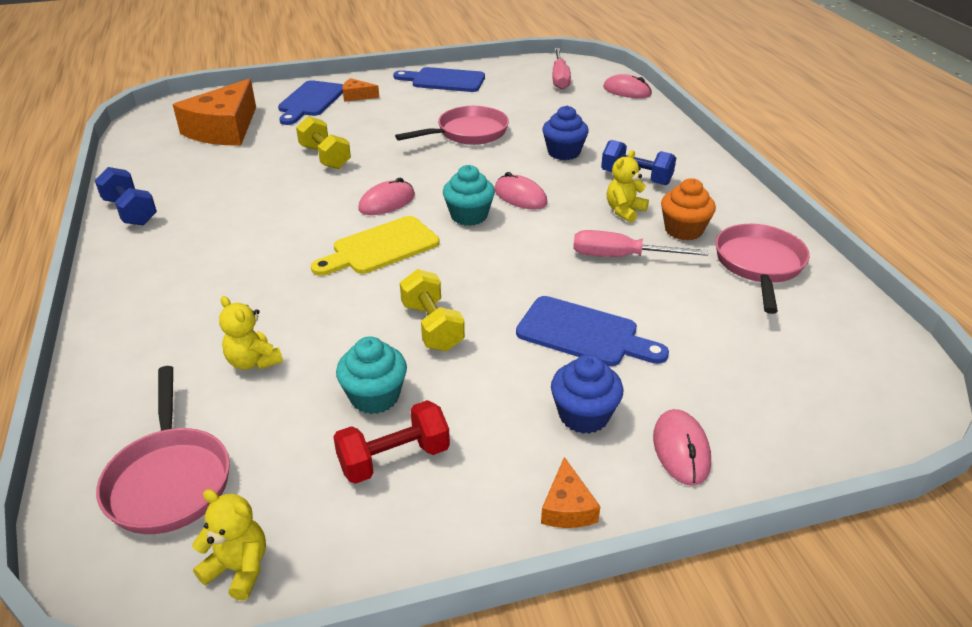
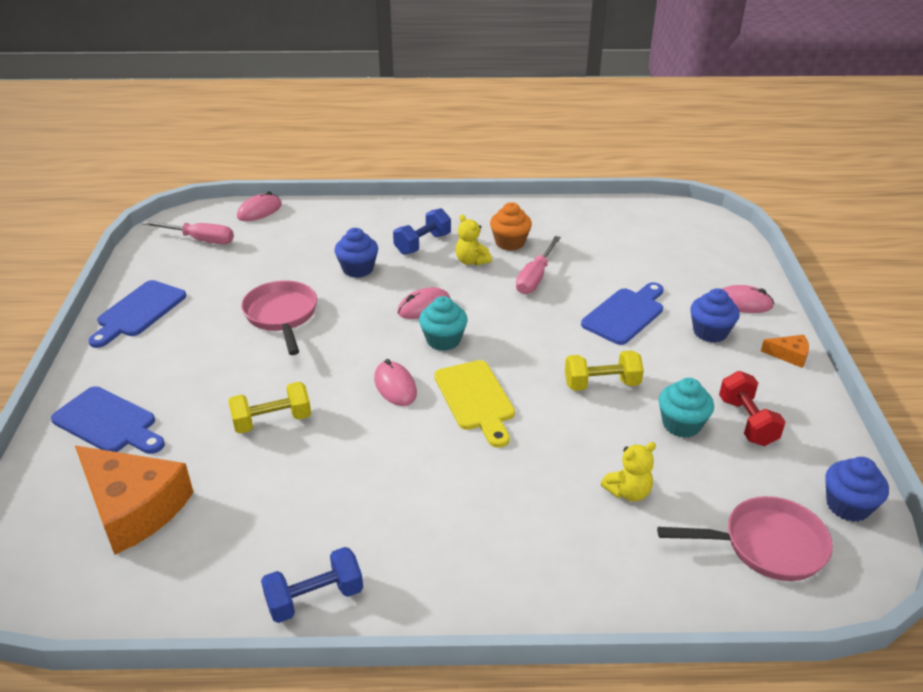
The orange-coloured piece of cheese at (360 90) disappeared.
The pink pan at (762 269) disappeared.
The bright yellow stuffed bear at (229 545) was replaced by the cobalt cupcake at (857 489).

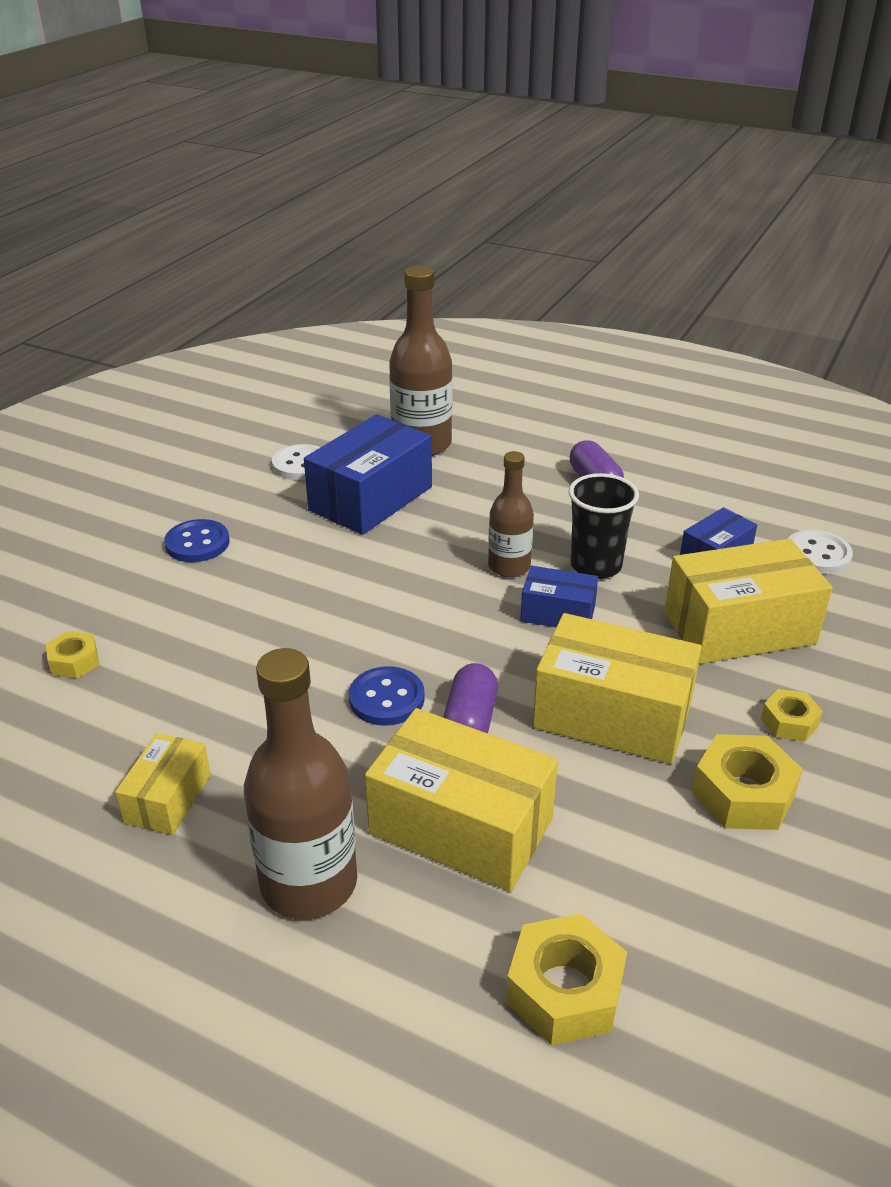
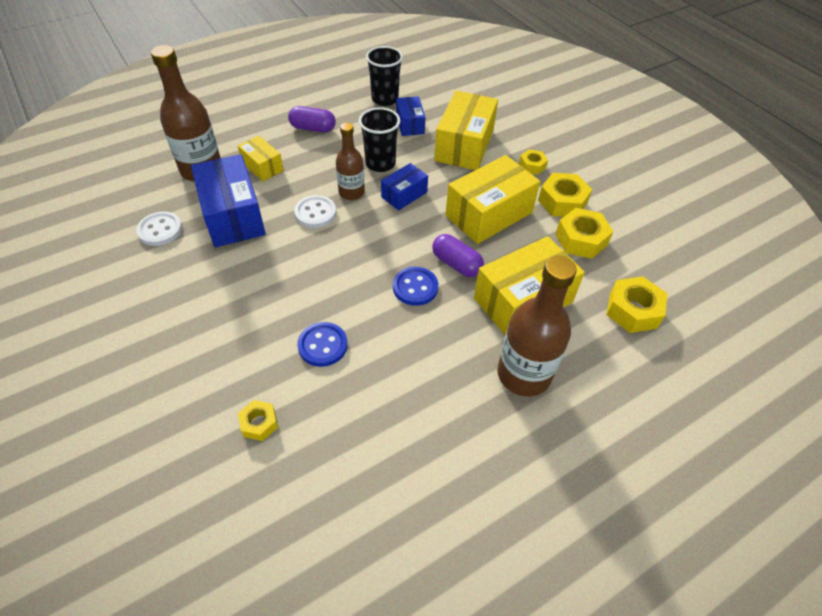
The cobalt button moved from (196 540) to (322 344).
The pure white button moved from (820 552) to (315 211).
The bright yellow package moved from (163 784) to (261 158).
The ebony cup at (384 76) appeared.
The bright yellow nut at (584 233) appeared.

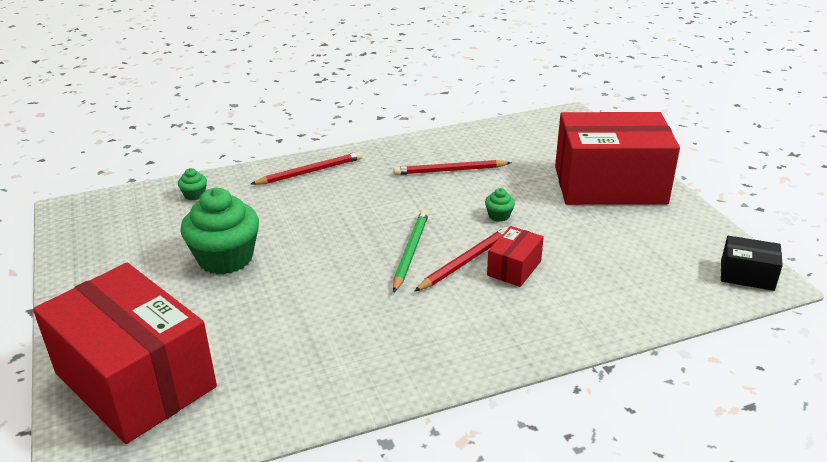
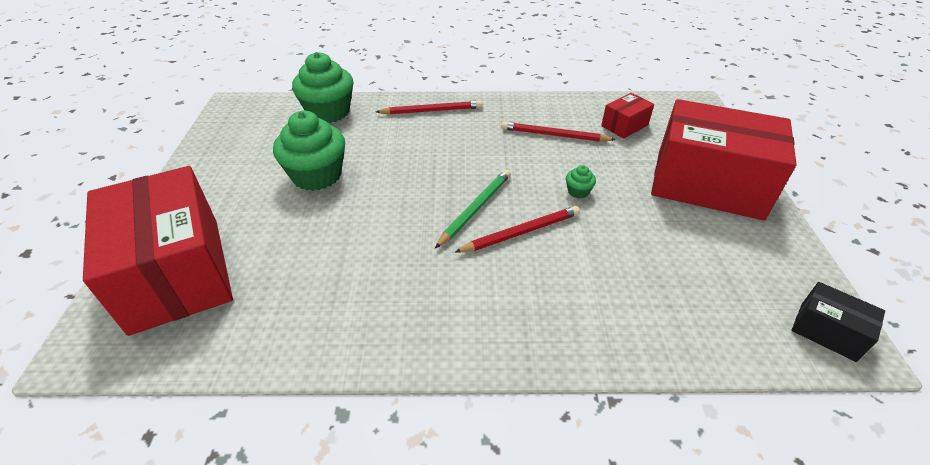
The green cupcake at (192 184) changed to 2.37 times the size.
The scarlet package moved from (515 256) to (627 116).

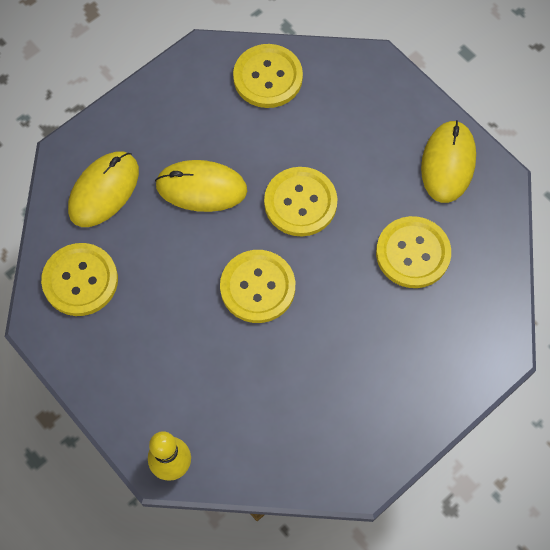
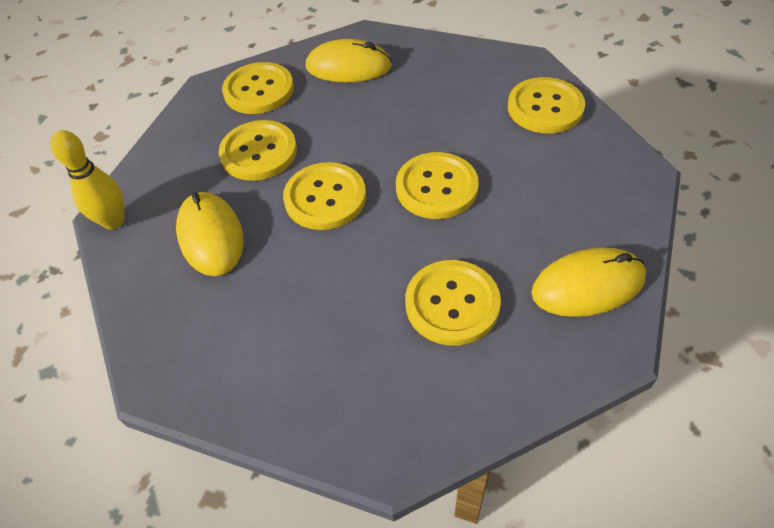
The bright yellow computer mouse moved from (201 186) to (210 234).
The bright yellow button at (258 150) appeared.

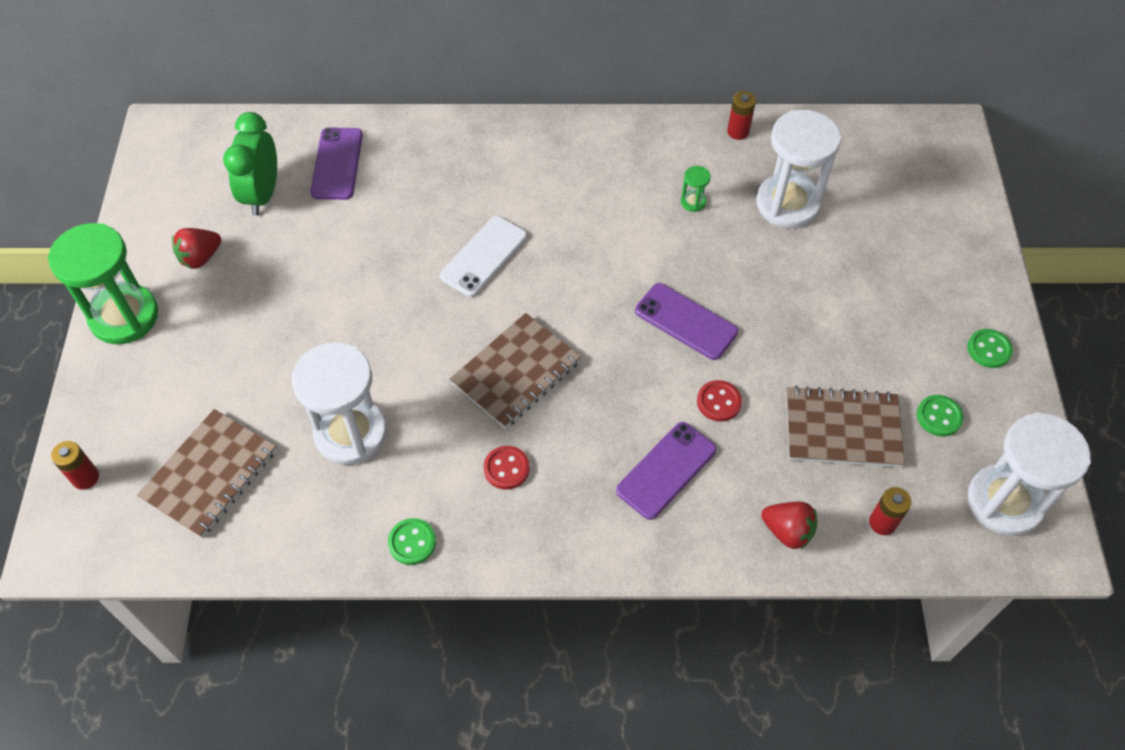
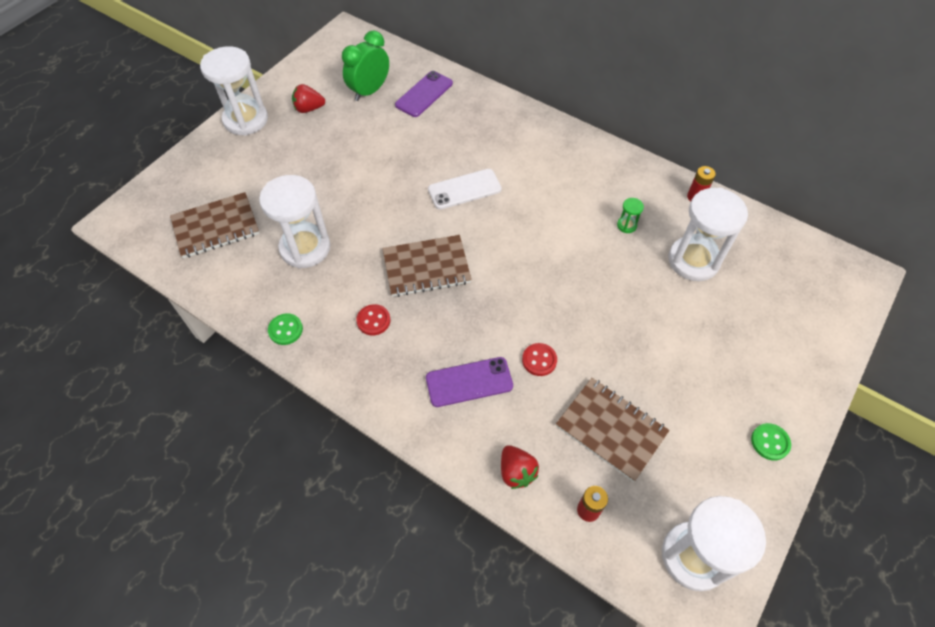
The green sand timer at (103 283) became the pure white sand timer at (234 91).
The royal purple smartphone at (686 321) disappeared.
The green button at (940 416) disappeared.
The scarlet AA battery at (75 465) disappeared.

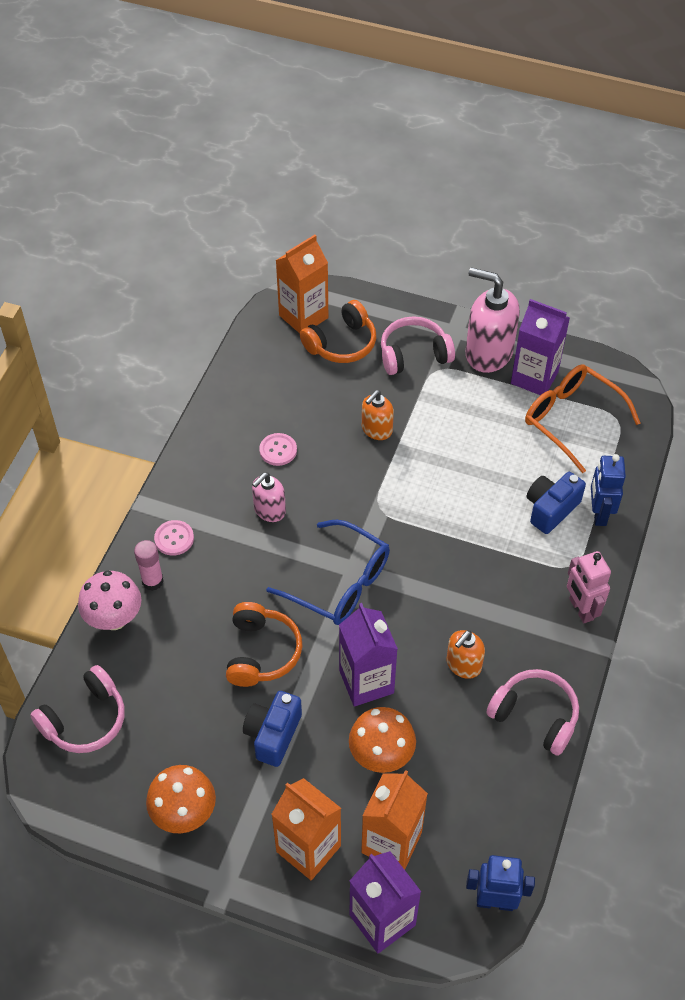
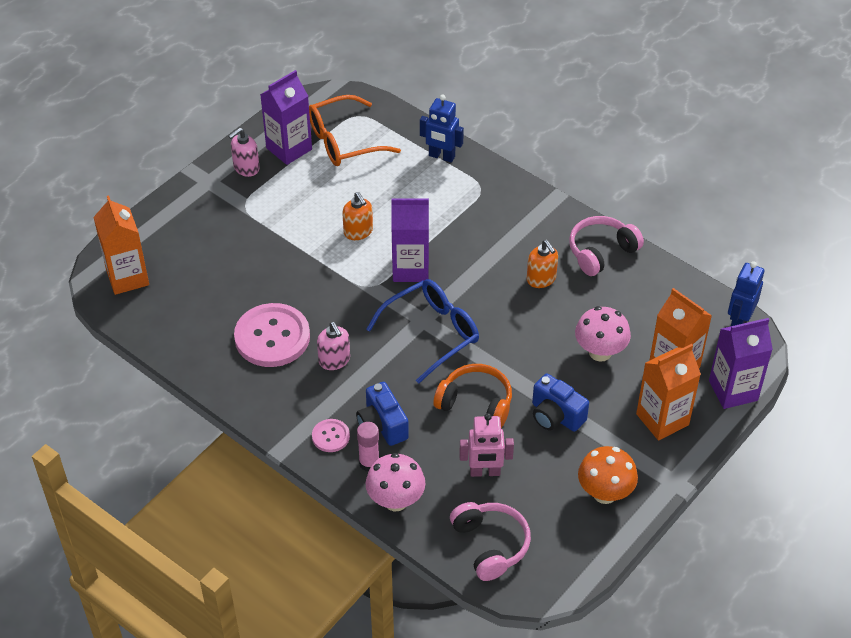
The pink pump bottle at (493 320) changed to 0.56 times the size.
The orange-coloured over-ear headphones at (338 331) disappeared.
The pink over-ear headphones at (418 345) disappeared.
The orange-coloured pump bottle moved from (378 415) to (357 216).
The pink button at (278 449) changed to 2.09 times the size.
The cobalt photo camera moved from (556 503) to (382 414).
The pink toy robot moved from (589 587) to (486 445).
The royal purple carton moved from (368 654) to (410 240).
The orange-coloured toadstool at (382 740) became the pink toadstool at (603 334).

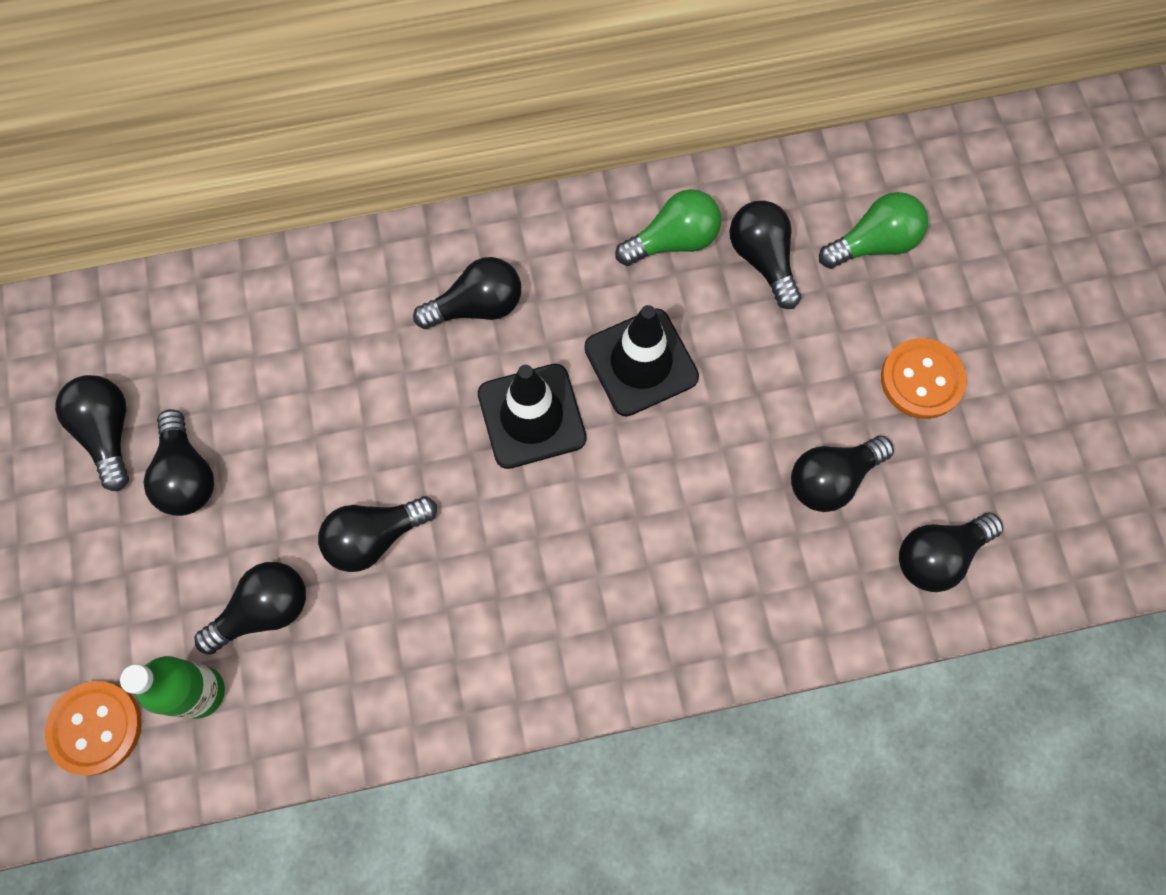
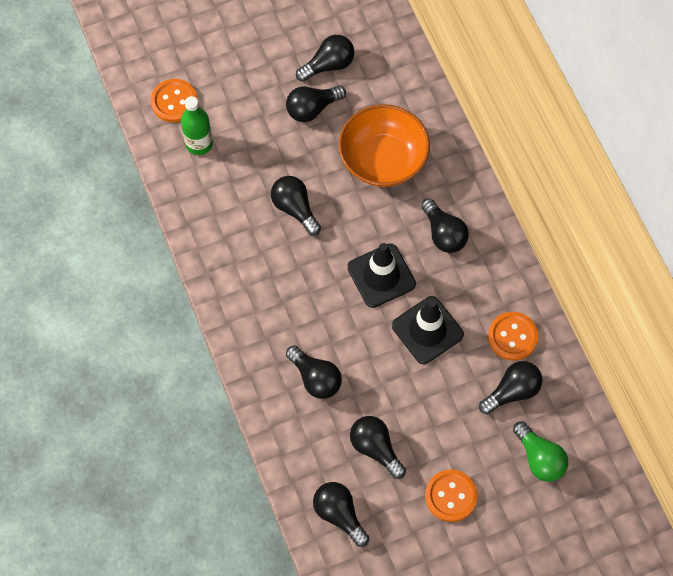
The green lightbulb at (668 227) was replaced by the orange-coloured button at (513 336).
The ebony lightbulb moved from (250 608) to (314 372).
The orange-coloured bowl at (384 145) appeared.

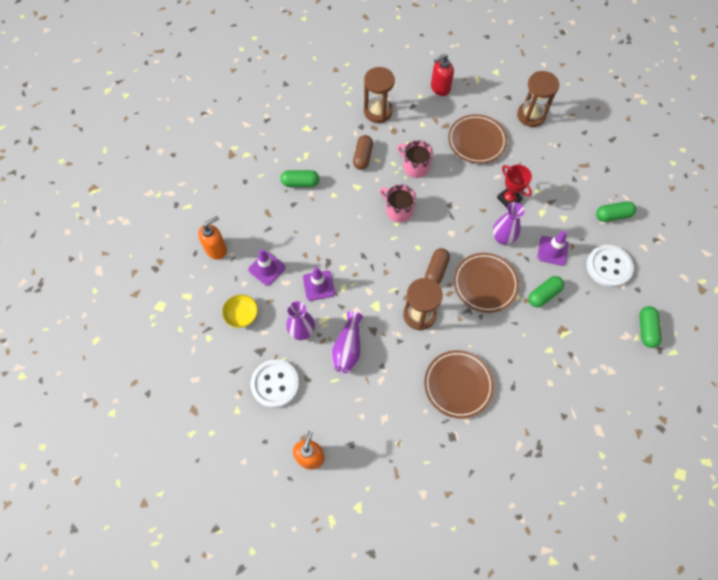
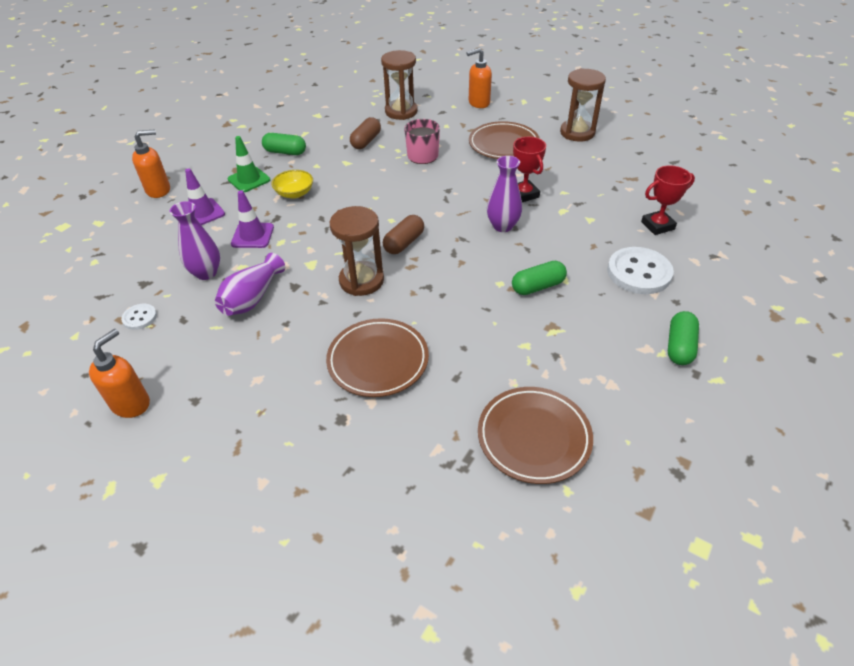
The scarlet pump bottle at (442 75) became the orange-coloured pump bottle at (479 78).
The pink tea mug at (398 203) disappeared.
The green pill shape at (616 211) was replaced by the scarlet trophy at (668 200).
The royal purple safety cone at (553 248) disappeared.
The dark brown plate moved from (486 283) to (535 435).
The bright yellow bowl moved from (240 311) to (292 184).
The pure white button at (275 383) changed to 0.50 times the size.
The green safety cone at (249 164) appeared.

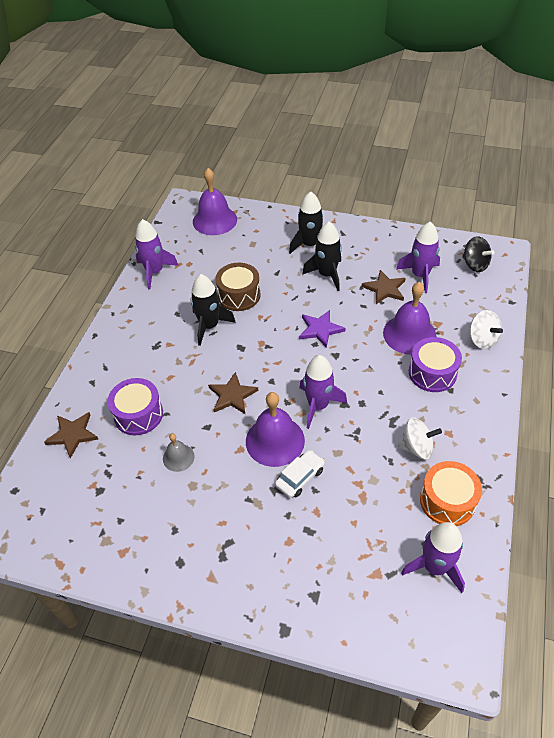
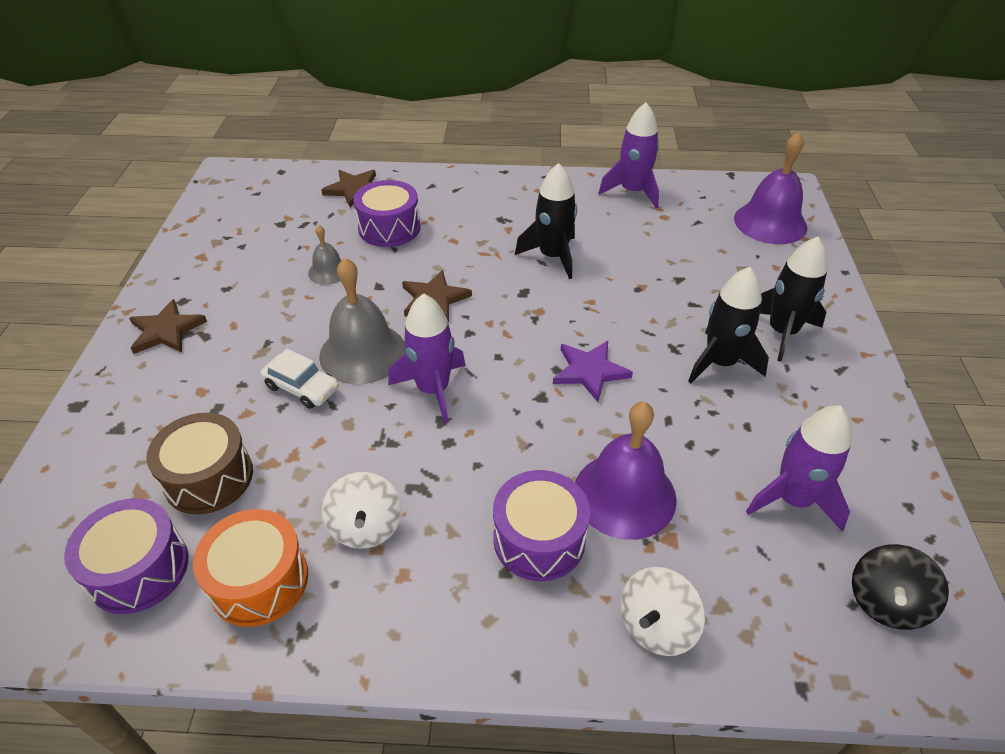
The dark brown drum moved from (238 287) to (199 464).
The dark brown star shape moved from (384 287) to (168 326).
The royal purple bell at (275 429) became the ash-grey bell at (362 321).
The royal purple spaceship at (433 557) was replaced by the royal purple drum at (126 556).

